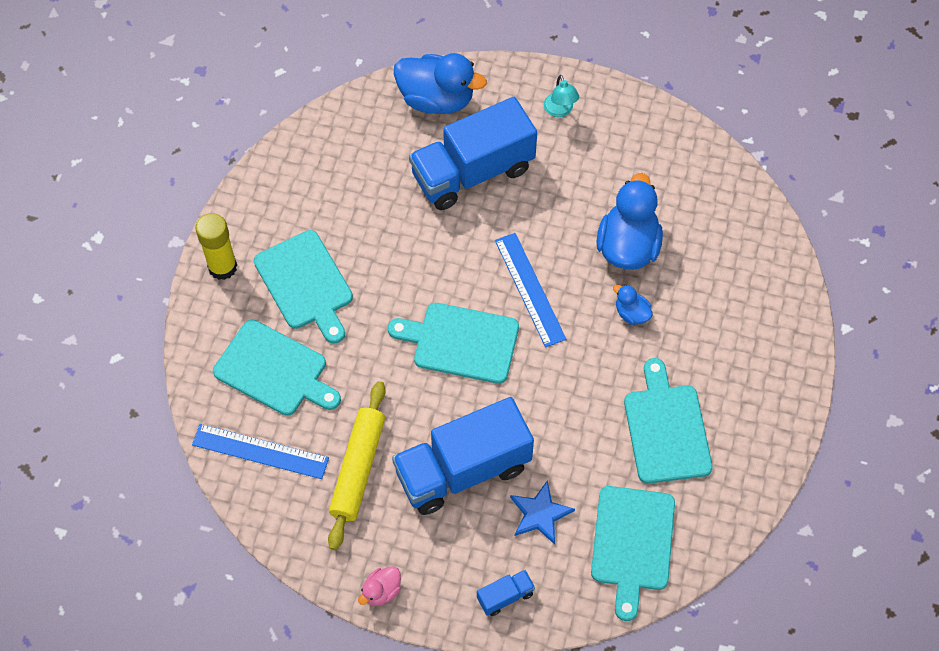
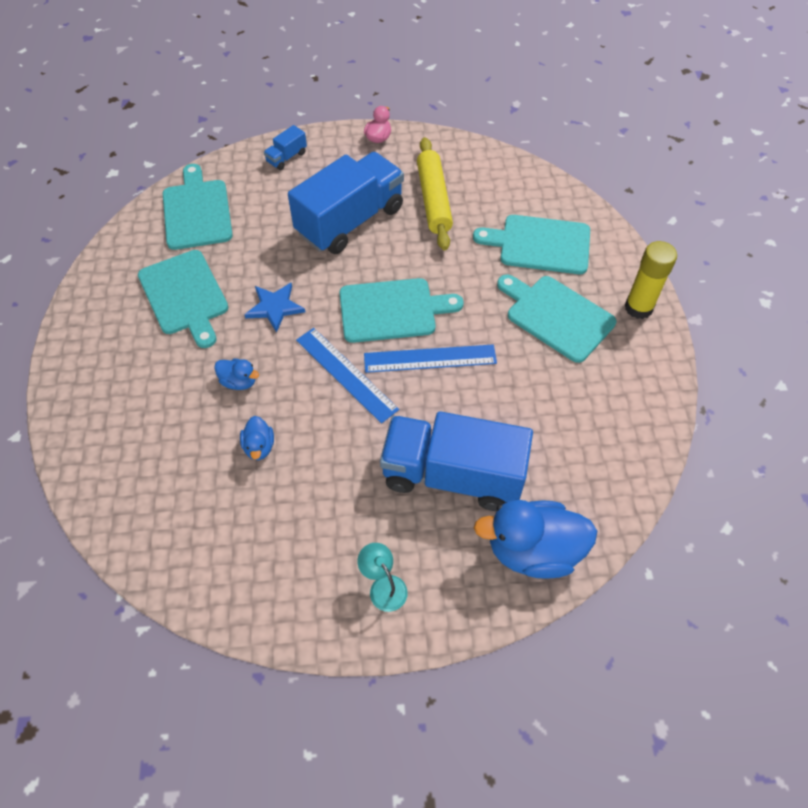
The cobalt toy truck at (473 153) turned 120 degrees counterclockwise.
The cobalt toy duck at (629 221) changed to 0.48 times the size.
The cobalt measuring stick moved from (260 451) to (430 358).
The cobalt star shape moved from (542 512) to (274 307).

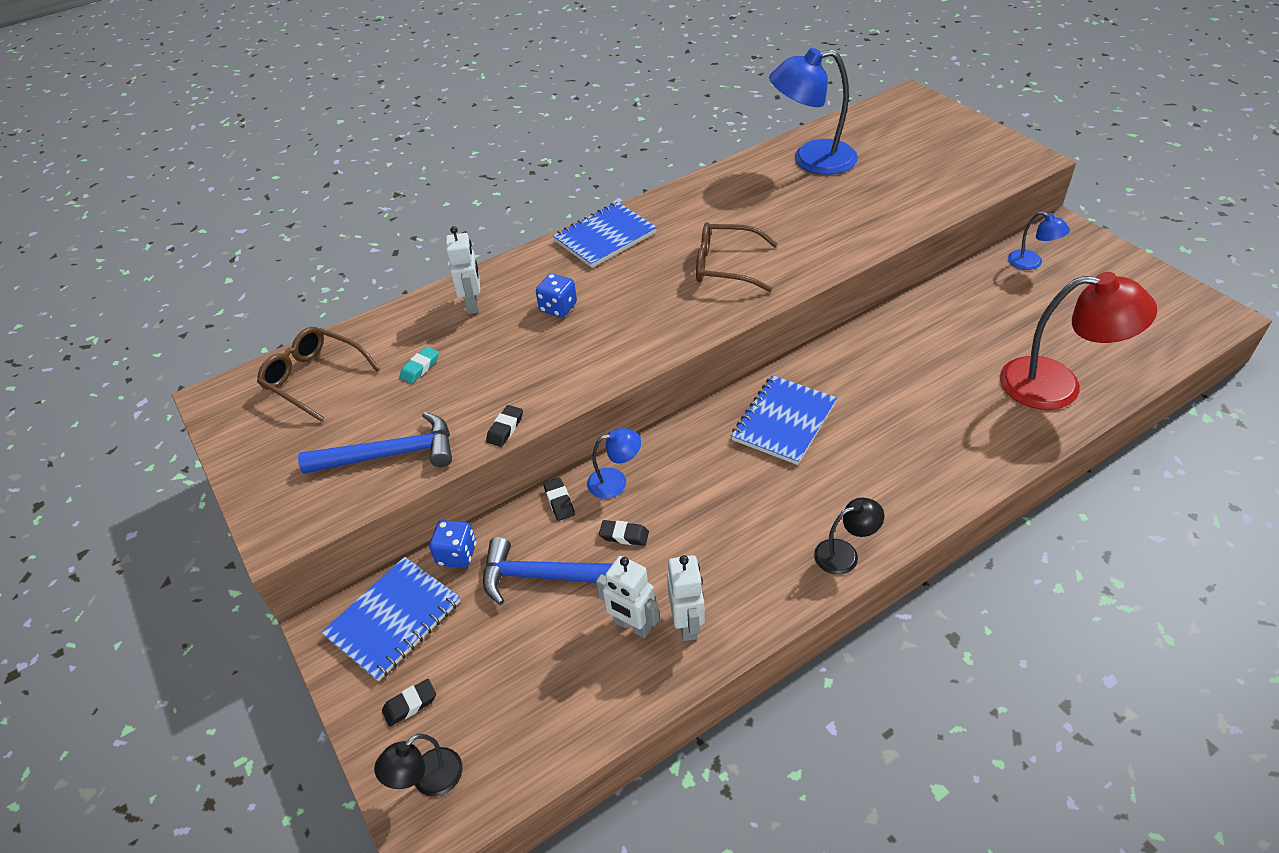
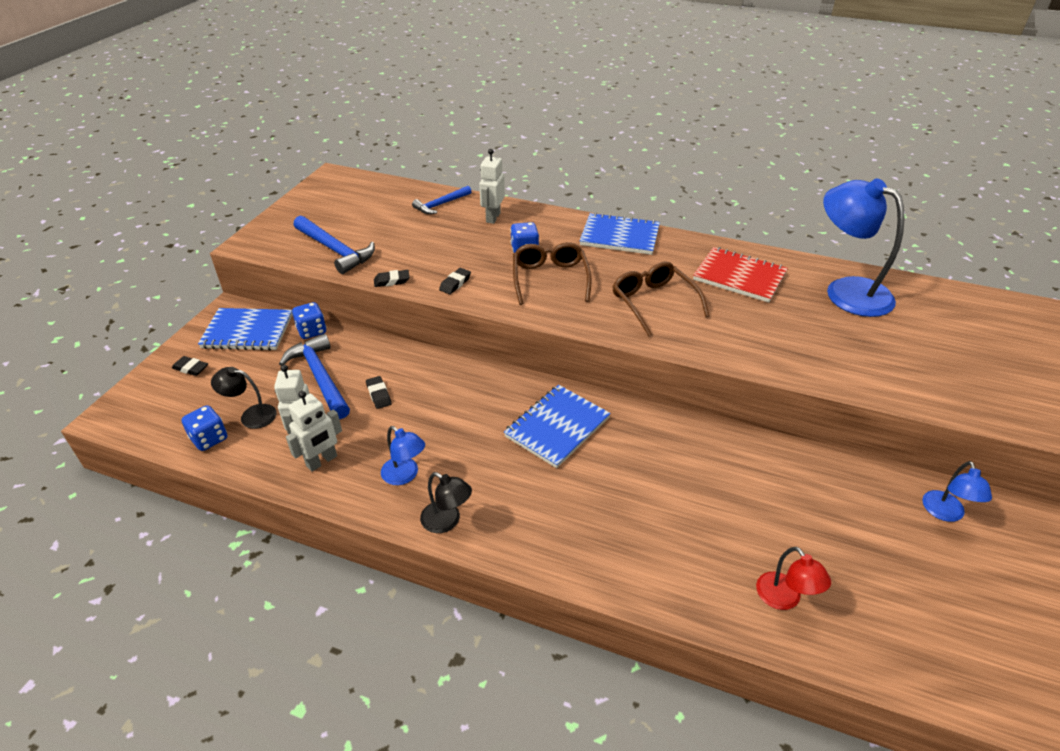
The pure white toy robot at (463 270) turned 150 degrees clockwise.
The scarlet desk lamp at (1078 341) changed to 0.49 times the size.
The dark brown eyeglasses moved from (318 374) to (552 273).
The turquoise gum eraser at (419 365) disappeared.
The cobalt notebook at (784 420) turned 45 degrees counterclockwise.
The cobalt desk lamp moved from (614 463) to (403 455).
The ebony gum eraser moved from (559 499) to (455 281).
The ebony desk lamp moved from (418 765) to (244 398).
The cobalt carpenter's hammer at (442 200) appeared.
The scarlet notebook at (740 274) appeared.
The cobalt dice at (204 428) appeared.

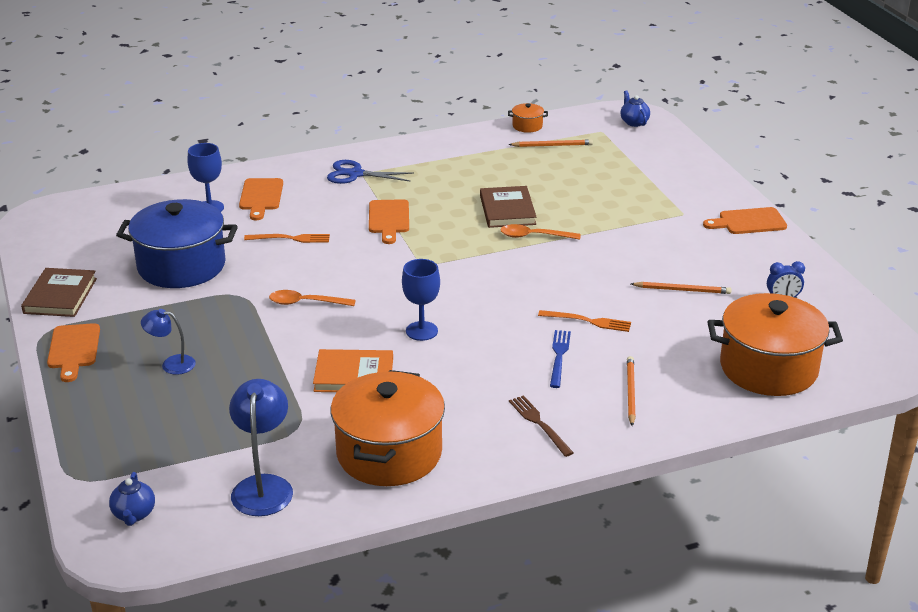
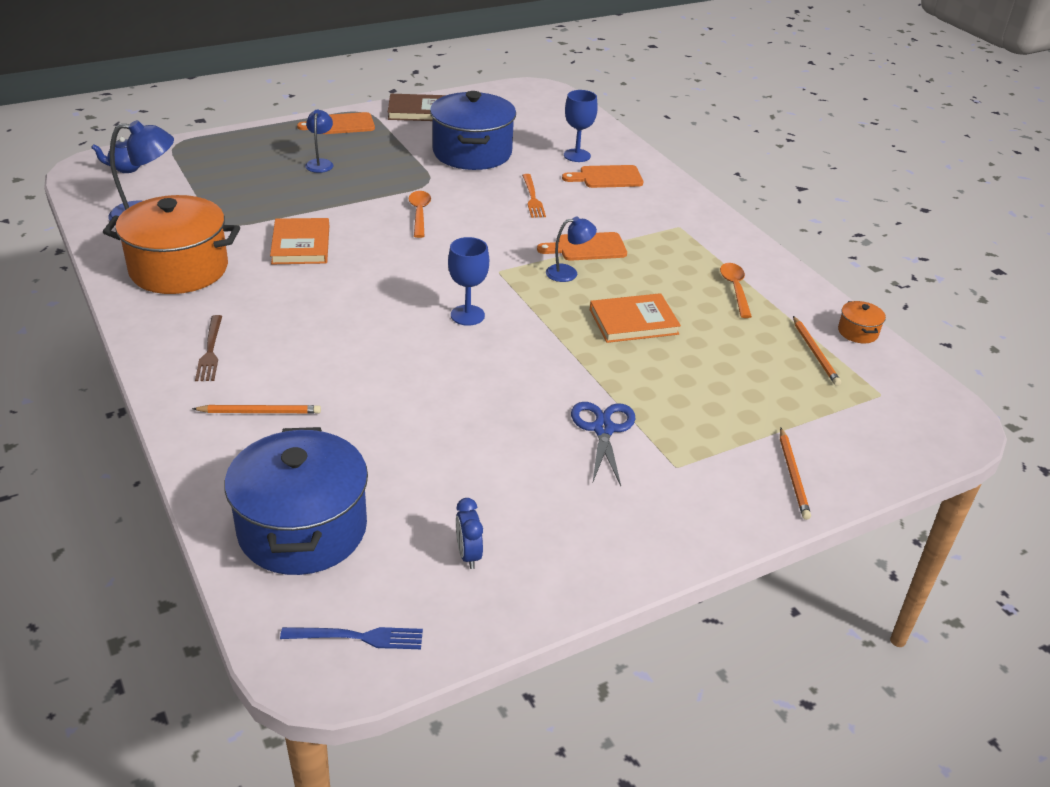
The cobalt teapot at (635 108) disappeared.
The cobalt pair of scissors moved from (370 172) to (603 444).
The dark brown hardcover at (508 207) became the orange-coloured hardcover at (635 318).
The orange-coloured cutting board at (745 220) disappeared.
The orange-coloured tablespoon moved from (540 232) to (736 290).
The cobalt wine glass moved from (421 300) to (468 281).
The orange-coloured lead pencil moved from (681 288) to (795 474).
The orange-coloured cooking pot at (775 344) became the cobalt cooking pot at (296 501).
The orange-coloured dinner fork at (584 321) disappeared.
The cobalt dinner fork moved from (560 359) to (351 638).
The dark brown dinner fork at (541 426) turned 120 degrees clockwise.
The cobalt desk lamp at (571 249) appeared.

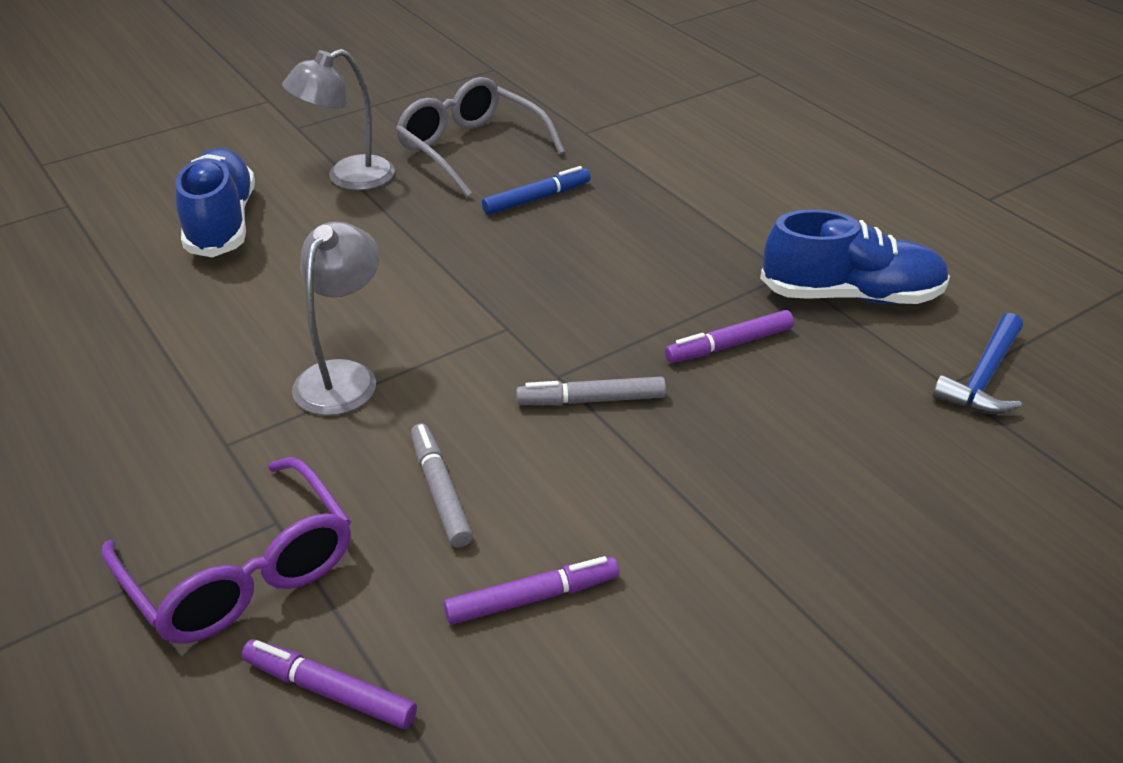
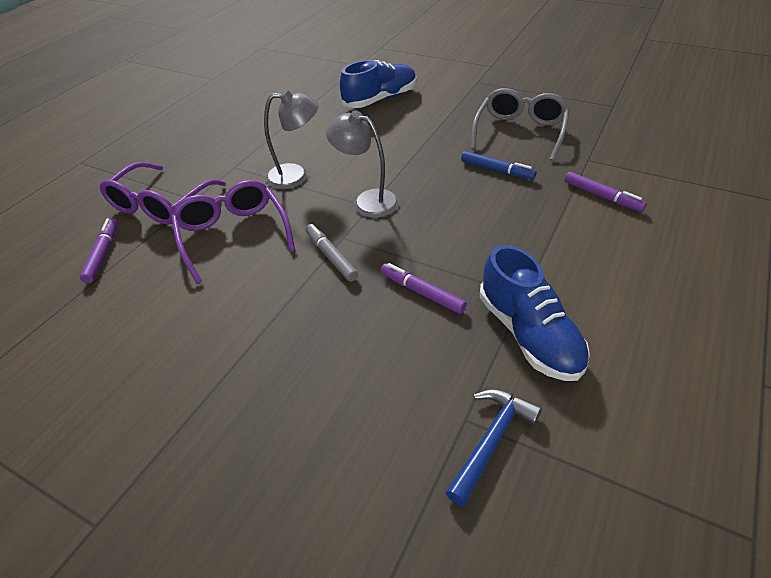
The ash-grey desk lamp moved from (338 119) to (362 164).
The cobalt carpenter's hammer at (977 363) turned 120 degrees clockwise.
The ash-grey marker at (442 485) was replaced by the royal purple eyeglasses at (233 232).
The royal purple marker moved from (531 590) to (606 192).

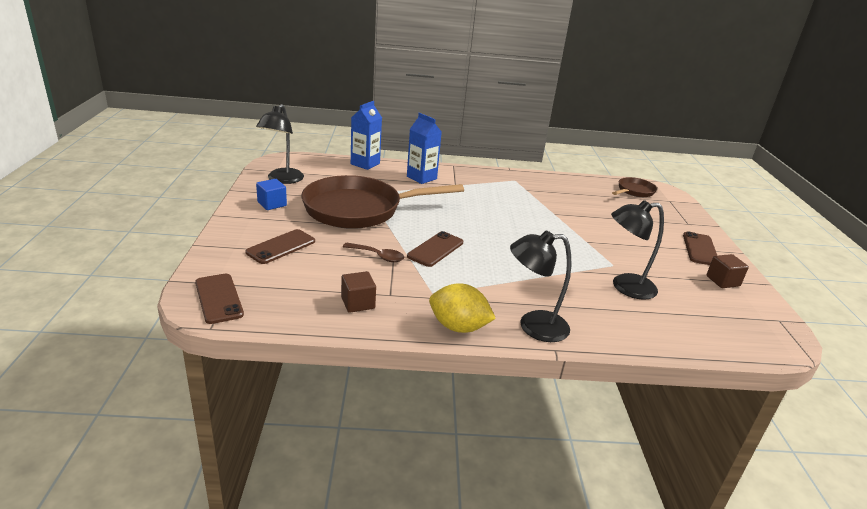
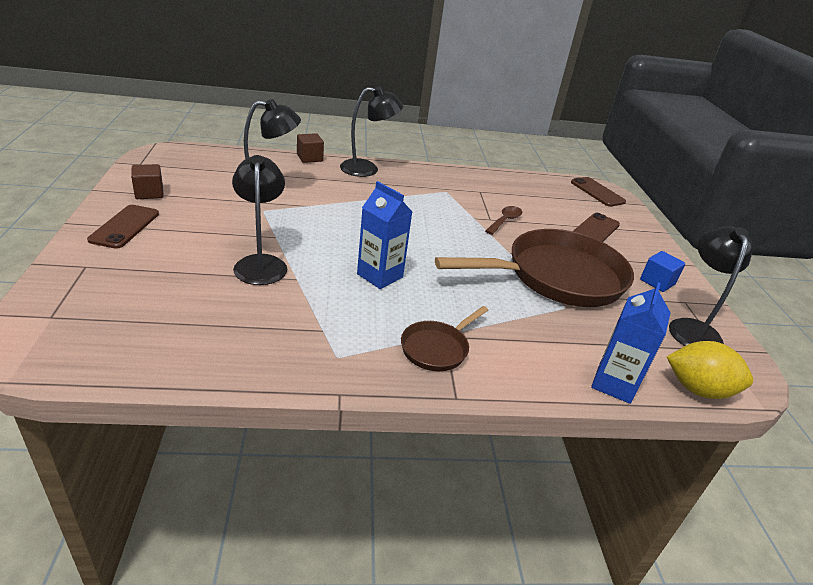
The cobalt carton moved from (424 148) to (384 235).
The dark brown pan moved from (634 187) to (444 338).
The dark brown smartphone at (435 249) disappeared.
The dark brown tablespoon at (373 252) turned 105 degrees clockwise.
The dark brown solid cube moved from (358 292) to (310 148).
The bright yellow citrus fruit moved from (462 308) to (710 370).
The ebony desk lamp at (259 220) appeared.

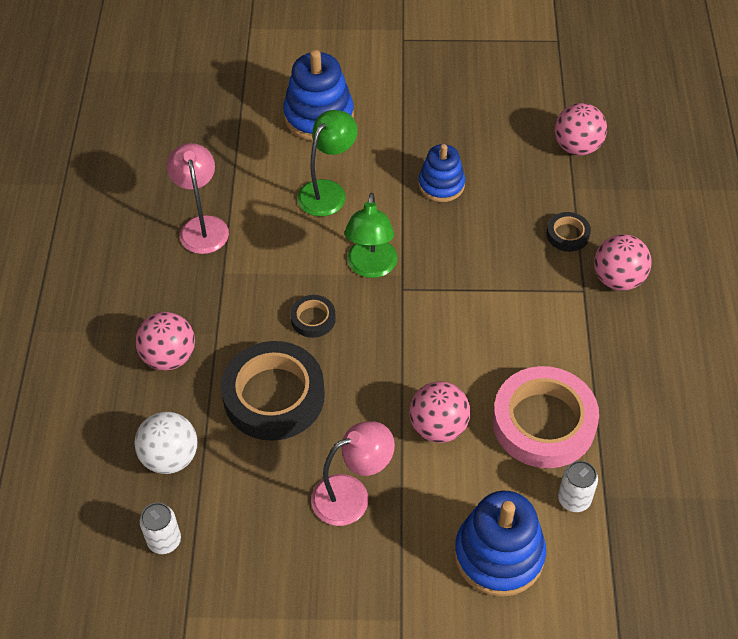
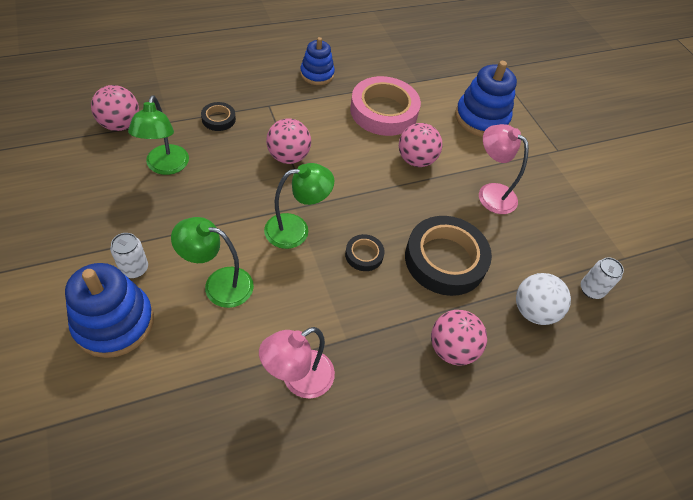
The cobalt stacking rings moved from (441 173) to (317 61).
The pink ball moved from (622 262) to (288 141).
The pure white can moved from (578 486) to (129 255).
The green desk lamp at (158 135) appeared.

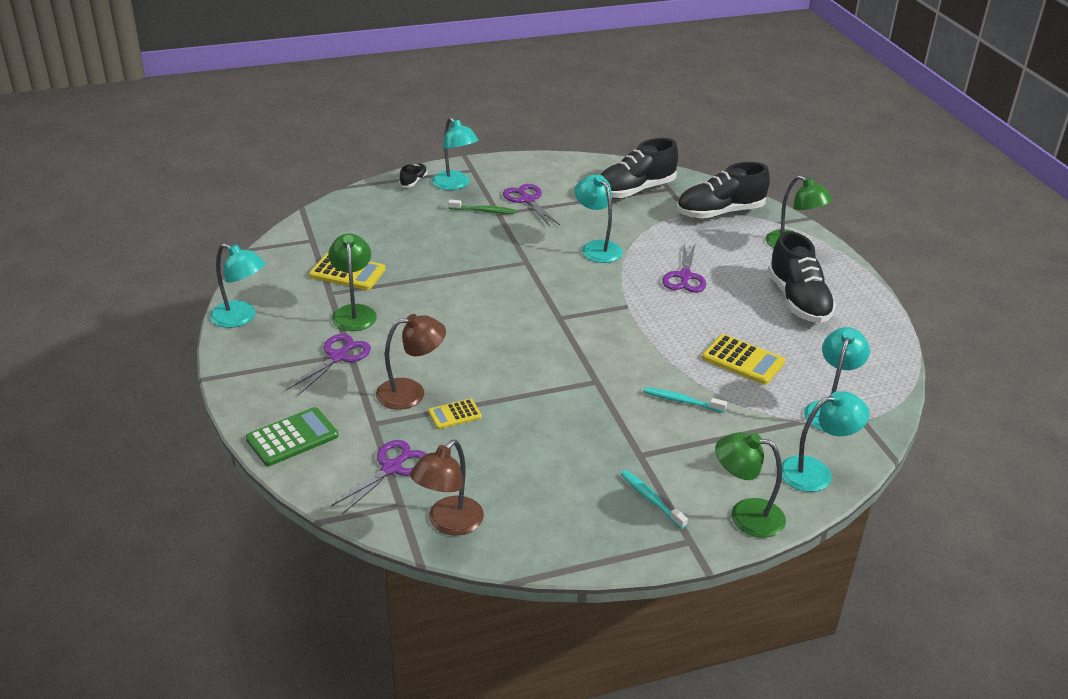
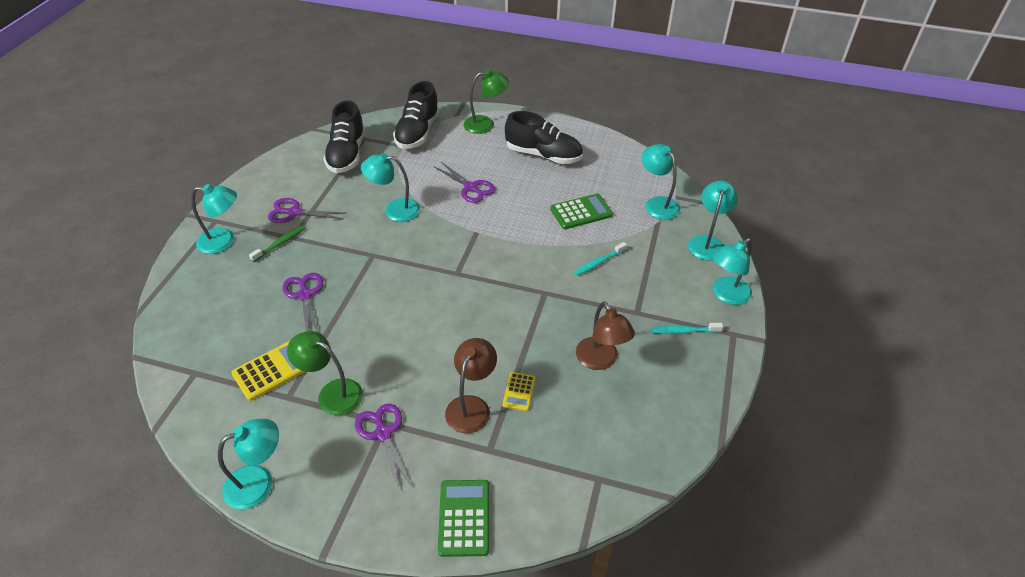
The ebony shoe at (413 175) disappeared.
The bright yellow pocket calculator at (743 359) became the green pocket calculator at (581 211).
The green desk lamp at (750 485) became the turquoise desk lamp at (732 271).
The royal purple pair of scissors moved from (378 477) to (302 303).
The dark brown desk lamp moved from (447 487) to (605 335).

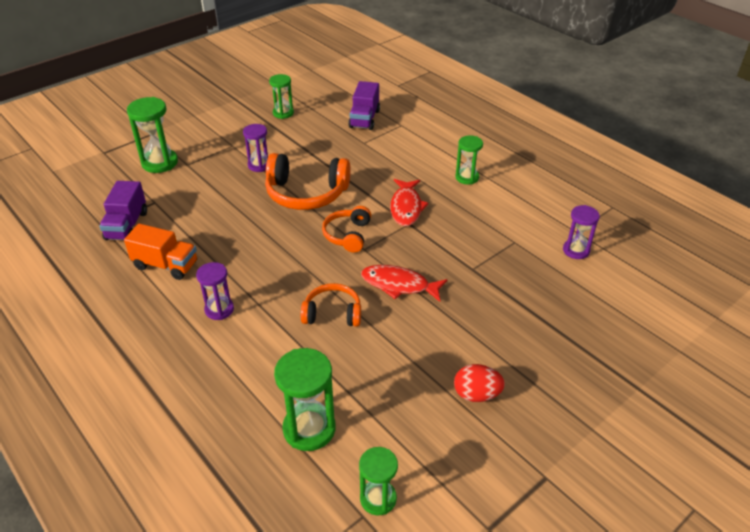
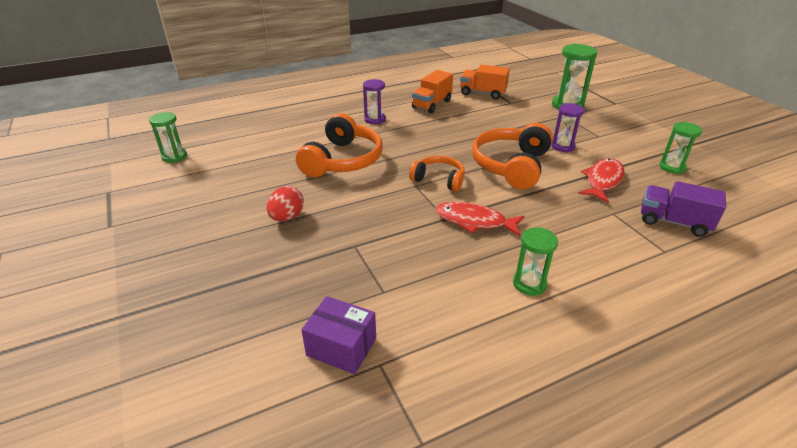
The royal purple toy truck at (123 210) became the orange-coloured toy truck at (485 82).
The royal purple sand timer at (581 232) was replaced by the royal purple package at (338 335).
The scarlet toy fish moved from (404 283) to (601 180).
The orange-coloured over-ear headphones at (331 305) changed to 1.69 times the size.
The green sand timer at (305 399) disappeared.
The scarlet toy egg moved from (479 383) to (285 203).

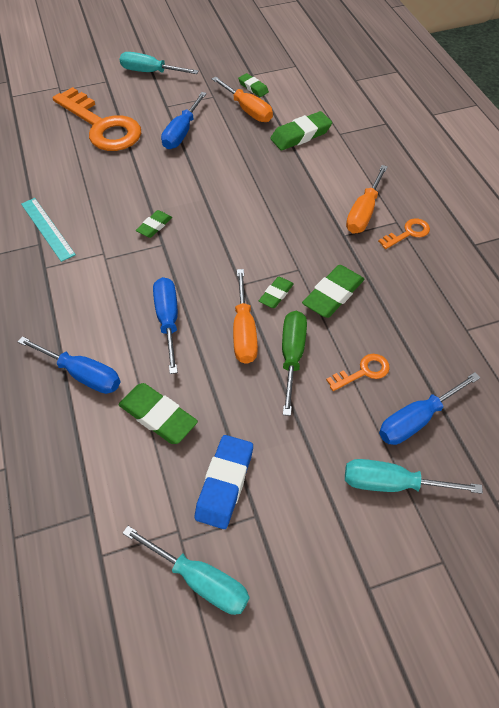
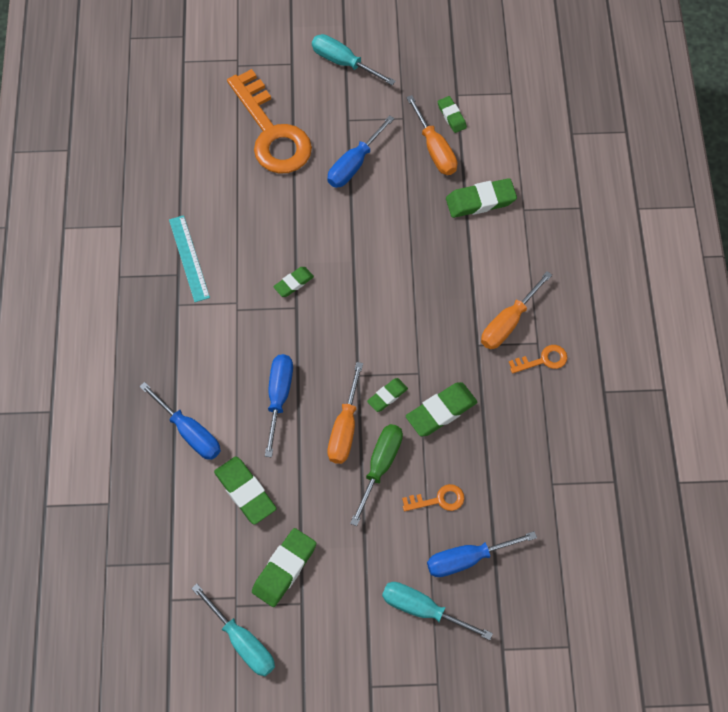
The cobalt gum eraser at (224 482) became the green gum eraser at (284 567).

